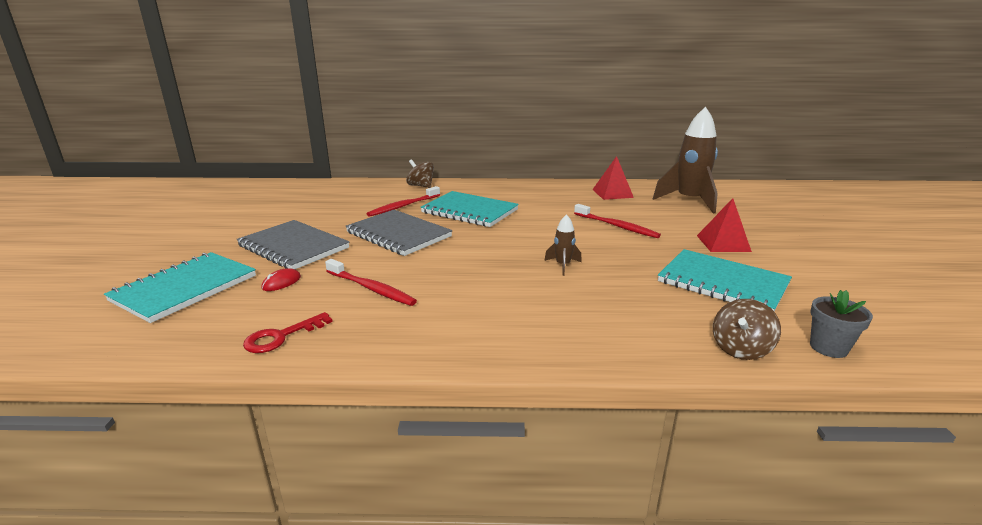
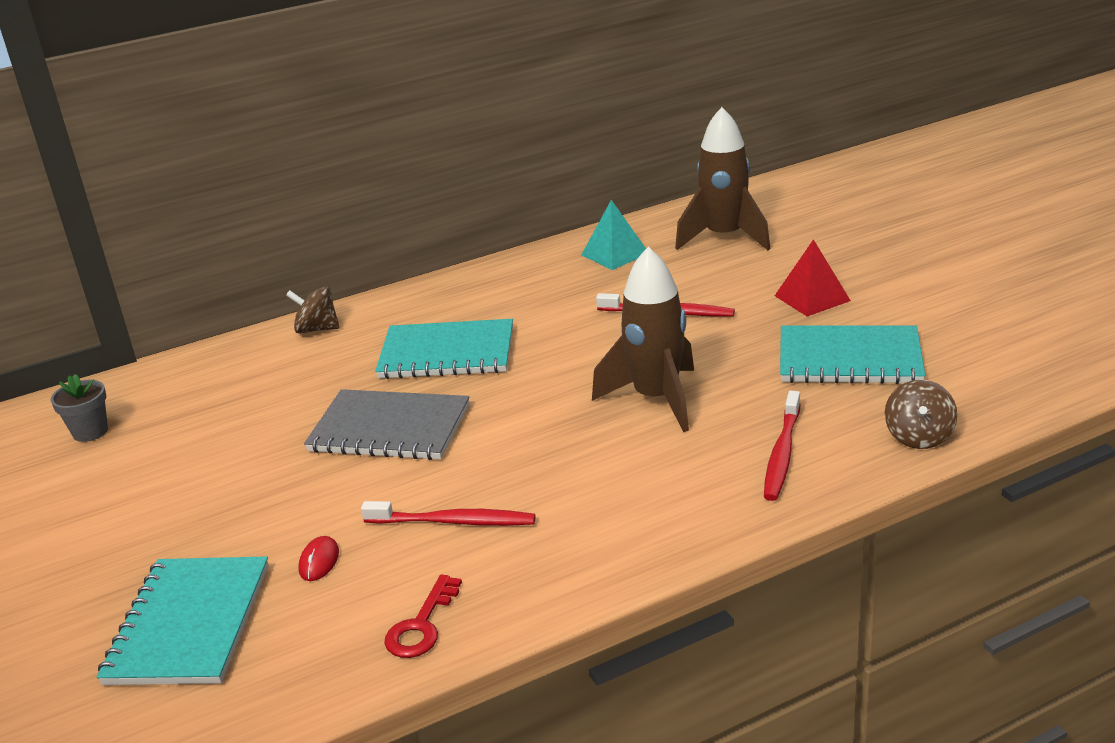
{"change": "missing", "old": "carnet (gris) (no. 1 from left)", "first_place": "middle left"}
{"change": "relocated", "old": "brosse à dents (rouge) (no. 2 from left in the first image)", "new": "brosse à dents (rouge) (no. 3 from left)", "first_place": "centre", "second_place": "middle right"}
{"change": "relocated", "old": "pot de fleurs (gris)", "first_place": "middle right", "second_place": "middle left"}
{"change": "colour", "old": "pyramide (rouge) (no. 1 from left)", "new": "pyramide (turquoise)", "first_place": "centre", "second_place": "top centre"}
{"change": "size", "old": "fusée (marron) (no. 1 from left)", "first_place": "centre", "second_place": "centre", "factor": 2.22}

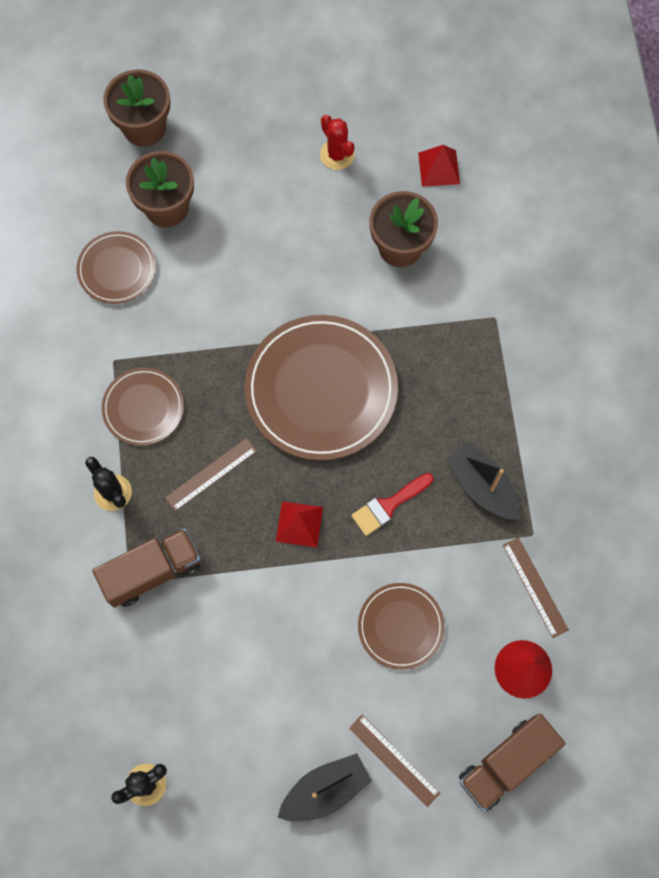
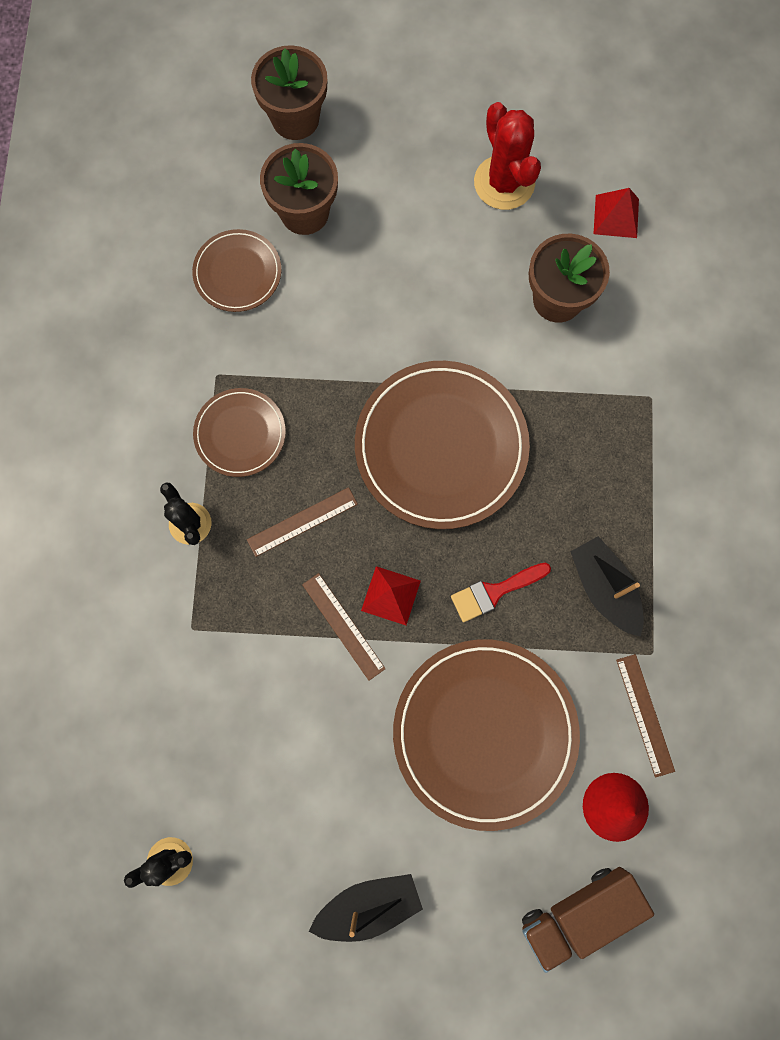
{"change": "missing", "old": "camion (marron) (no. 1 from left)", "first_place": "middle left"}
{"change": "relocated", "old": "règle (marron) (no. 2 from left)", "first_place": "bottom centre", "second_place": "centre"}
{"change": "size", "old": "cactus (rouge)", "first_place": "top centre", "second_place": "top centre", "factor": 1.55}
{"change": "size", "old": "assiette (marron) (no. 4 from left)", "first_place": "bottom centre", "second_place": "bottom centre", "factor": 1.88}

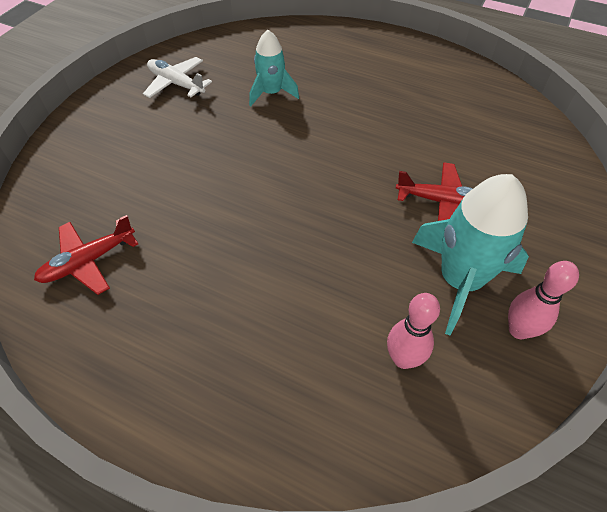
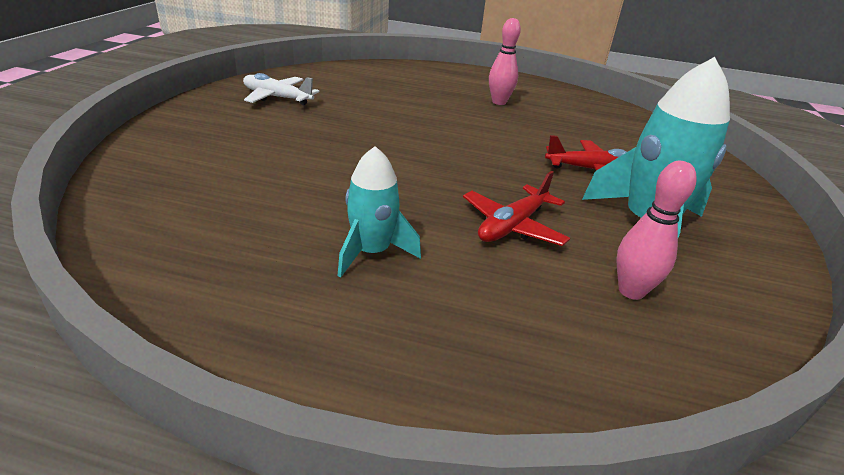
{"change": "relocated", "old": "avion (rouge) (no. 1 from left)", "first_place": "middle left", "second_place": "centre"}
{"change": "relocated", "old": "fusée (turquoise) (no. 1 from left)", "first_place": "top centre", "second_place": "centre"}
{"change": "relocated", "old": "quille (rose) (no. 2 from left in the first image)", "new": "quille (rose) (no. 1 from left)", "first_place": "middle right", "second_place": "top centre"}

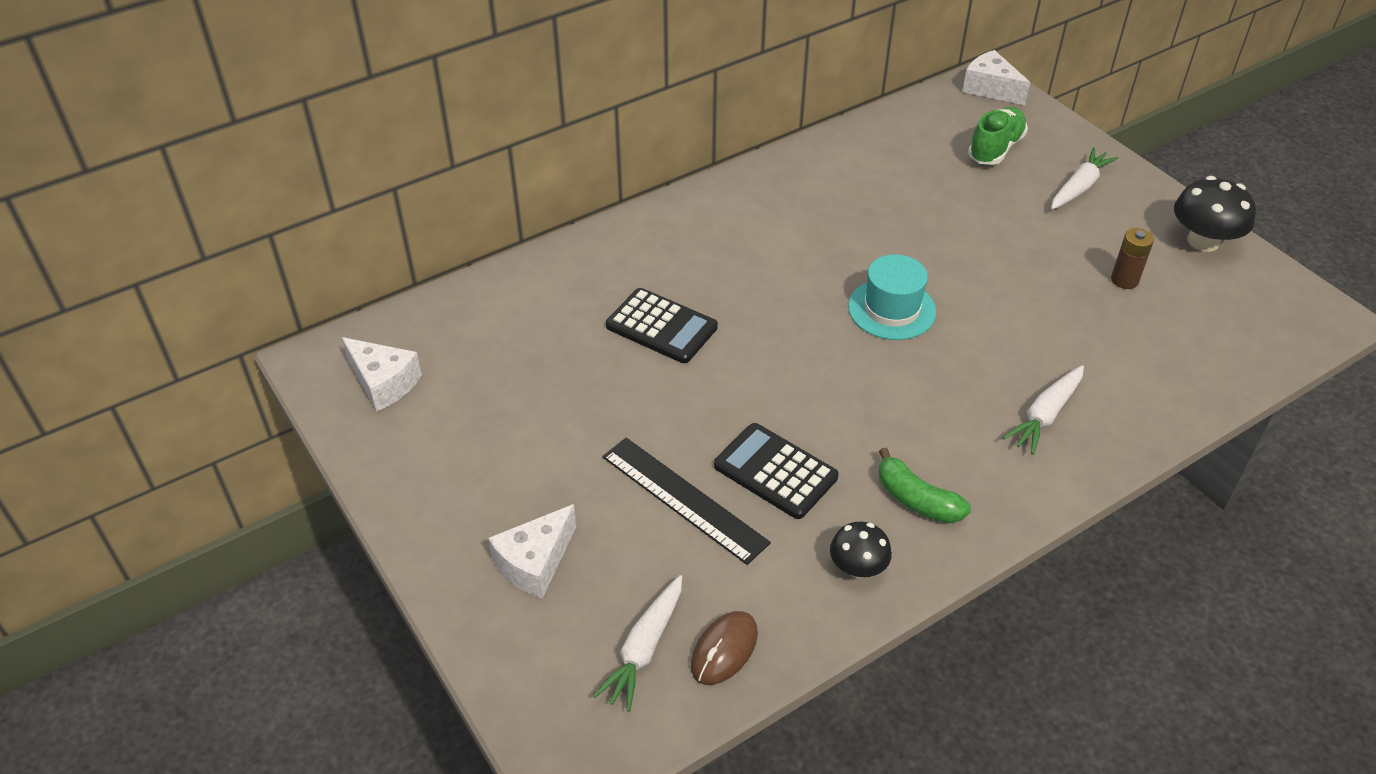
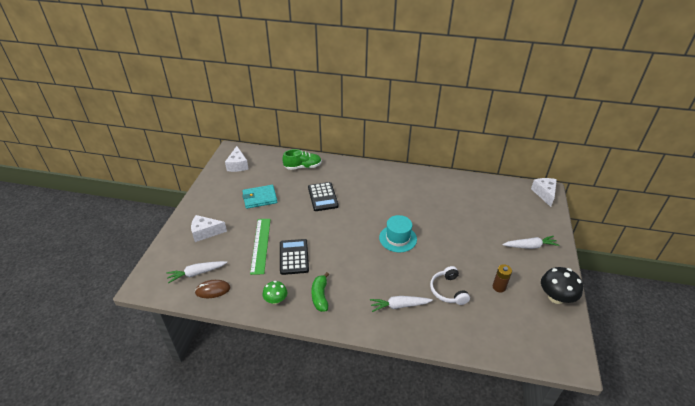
{"change": "appeared", "new": "portefeuille (turquoise)", "second_place": "centre"}
{"change": "appeared", "new": "casque audio (blanc)", "second_place": "bottom centre"}
{"change": "relocated", "old": "chaussure (vert)", "first_place": "top right", "second_place": "centre"}
{"change": "colour", "old": "règle (noir)", "new": "règle (vert)", "first_place": "centre", "second_place": "centre"}
{"change": "colour", "old": "champignon (noir) (no. 1 from left)", "new": "champignon (vert)", "first_place": "bottom centre", "second_place": "bottom centre"}

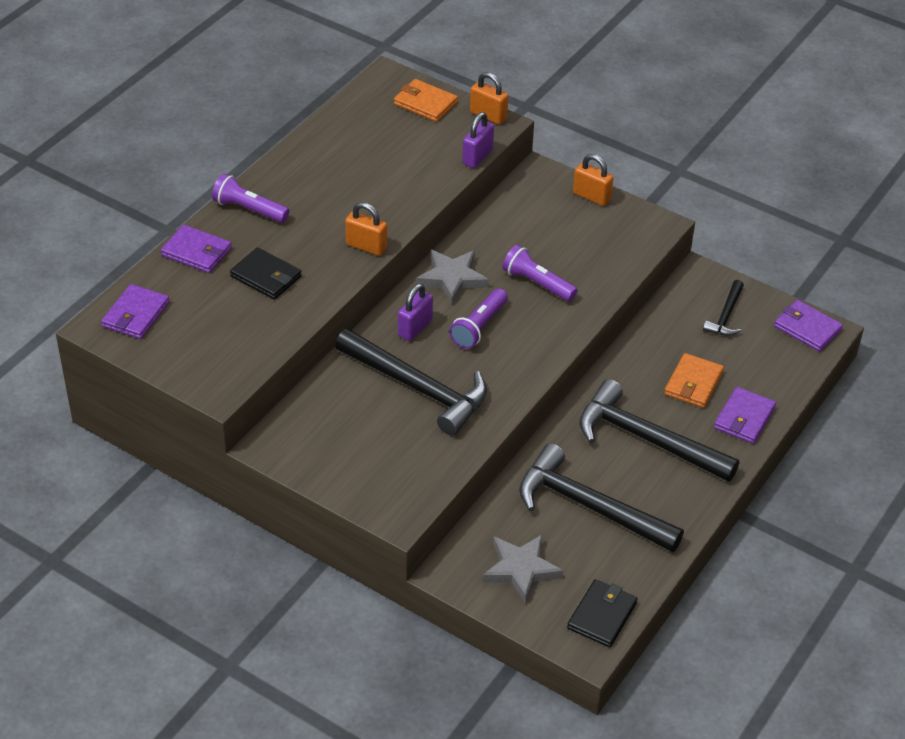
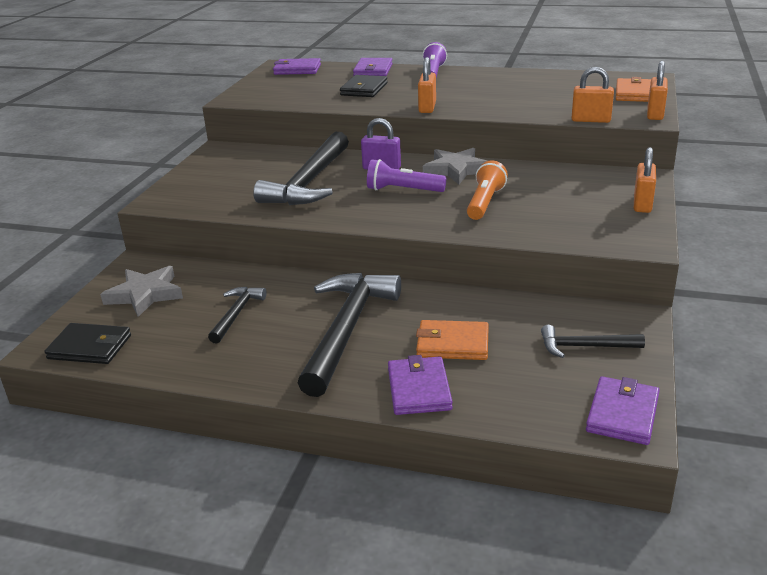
{"change": "colour", "old": "cadenas (violet) (no. 2 from left)", "new": "cadenas (orange) (no. 2 from left)", "first_place": "top centre", "second_place": "top right"}
{"change": "colour", "old": "lampe de poche (violet) (no. 3 from left)", "new": "lampe de poche (orange)", "first_place": "centre", "second_place": "top centre"}
{"change": "spun", "old": "portefeuille (violet) (no. 3 from left)", "first_place": "middle right", "second_place": "bottom centre", "degrees": 75}
{"change": "size", "old": "marteau (noir) (no. 2 from left in the first image)", "first_place": "bottom centre", "second_place": "middle left", "factor": 0.5}

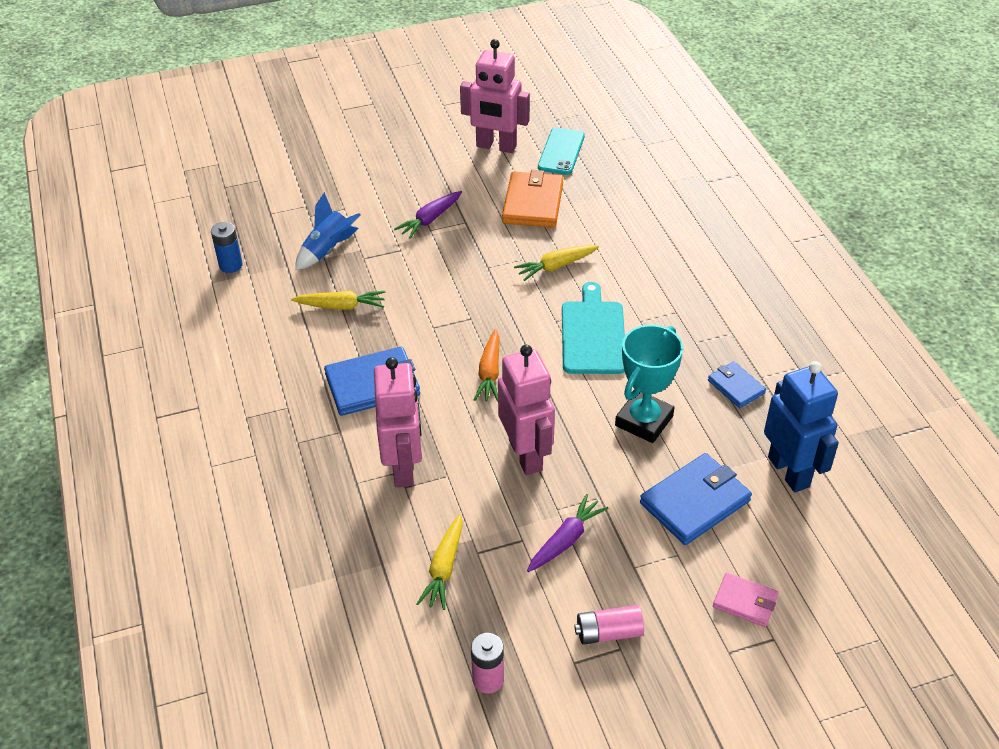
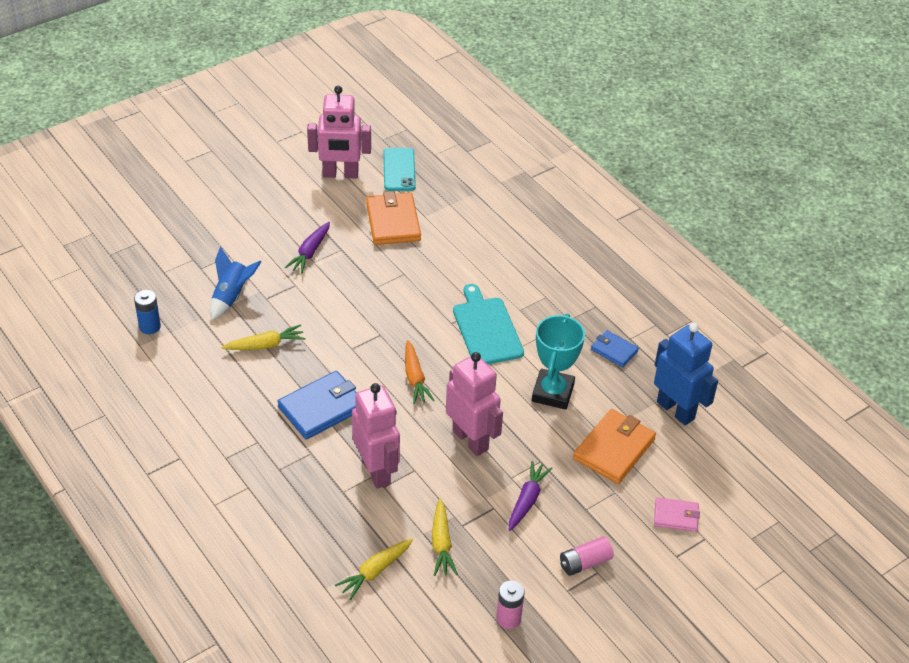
{"change": "relocated", "old": "carotte (jaune) (no. 3 from left in the first image)", "new": "carotte (jaune) (no. 2 from left)", "first_place": "centre", "second_place": "bottom centre"}
{"change": "colour", "old": "portefeuille (bleu) (no. 2 from left)", "new": "portefeuille (orange) (no. 2 from left)", "first_place": "middle right", "second_place": "bottom right"}

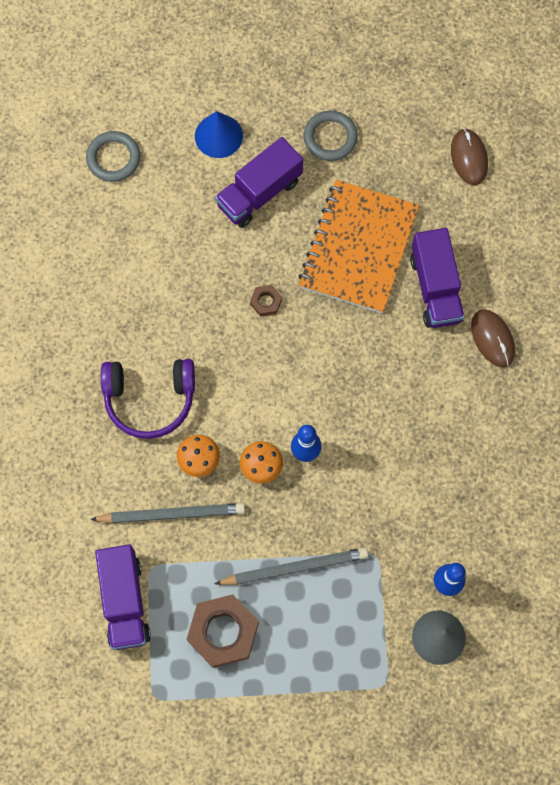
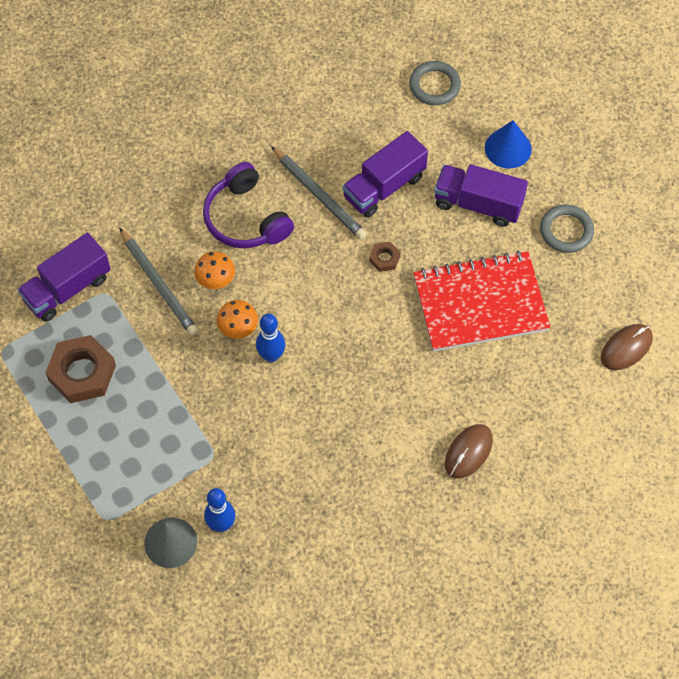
{"change": "relocated", "old": "crayon (gris) (no. 2 from left)", "first_place": "bottom centre", "second_place": "top centre"}
{"change": "relocated", "old": "camion (violet) (no. 3 from left in the first image)", "new": "camion (violet) (no. 2 from left)", "first_place": "middle right", "second_place": "top centre"}
{"change": "colour", "old": "carnet (orange)", "new": "carnet (rouge)", "first_place": "top centre", "second_place": "middle right"}

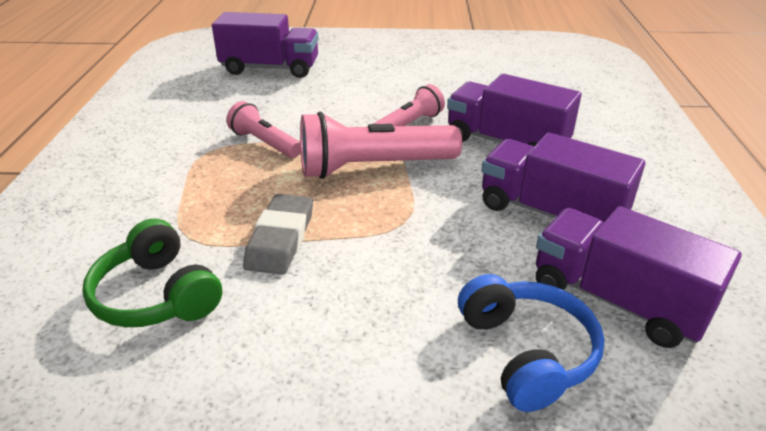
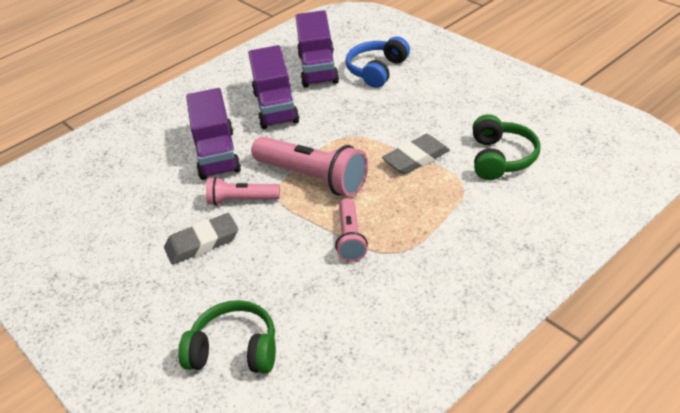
{"change": "appeared", "new": "gomme (gris) (no. 1 from left)", "second_place": "middle left"}
{"change": "exchanged", "old": "camion (violet) (no. 1 from left)", "new": "casque audio (vert) (no. 1 from left)", "first_place": "top centre", "second_place": "bottom centre"}

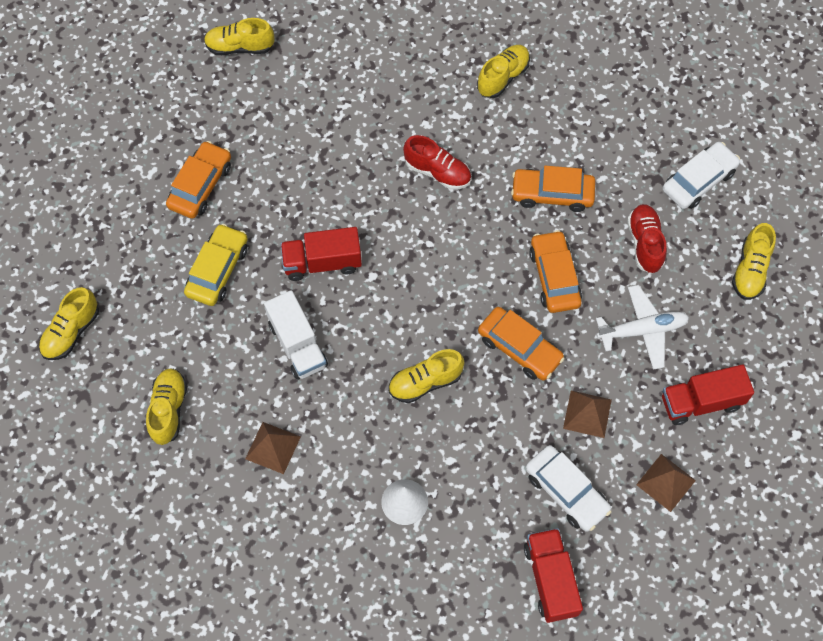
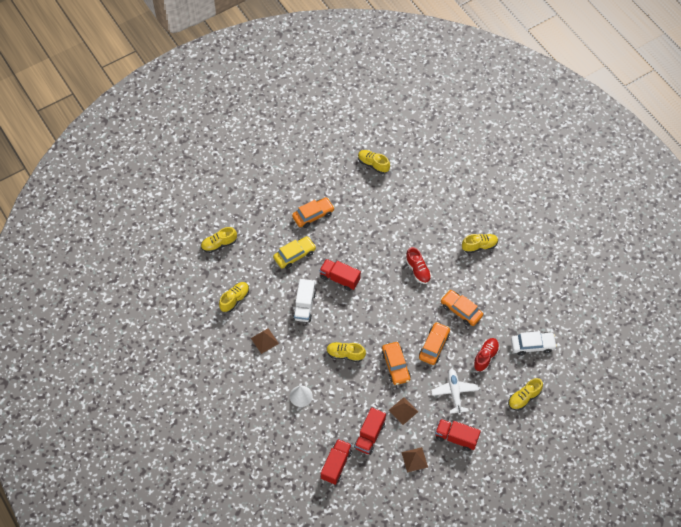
{"change": "exchanged", "old": "voiture (blanc) (no. 1 from left)", "new": "camion (rouge) (no. 3 from left)", "first_place": "bottom right", "second_place": "bottom centre"}
{"change": "spun", "old": "avion (blanc)", "first_place": "middle right", "second_place": "bottom right", "degrees": -120}

